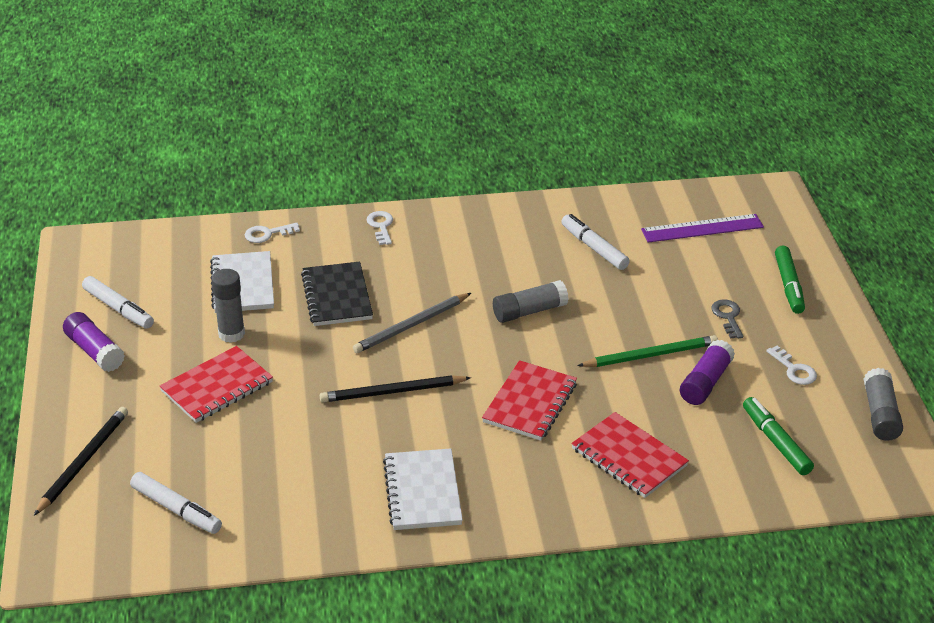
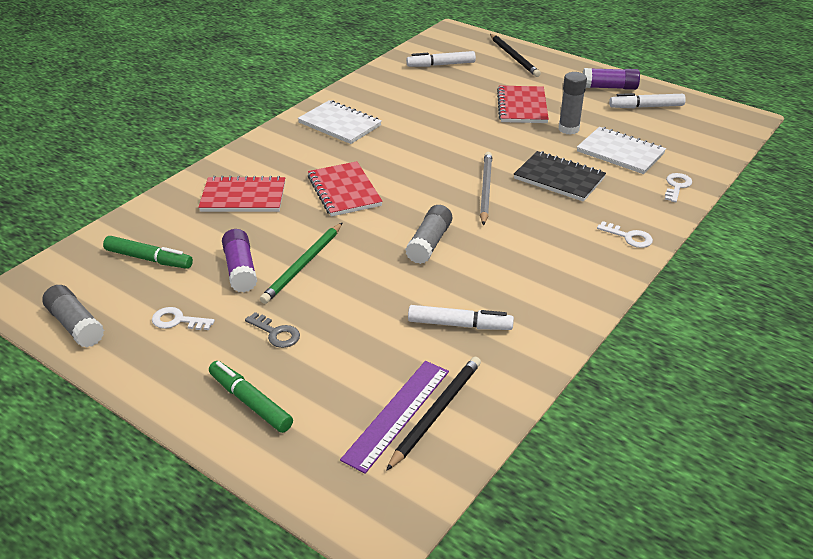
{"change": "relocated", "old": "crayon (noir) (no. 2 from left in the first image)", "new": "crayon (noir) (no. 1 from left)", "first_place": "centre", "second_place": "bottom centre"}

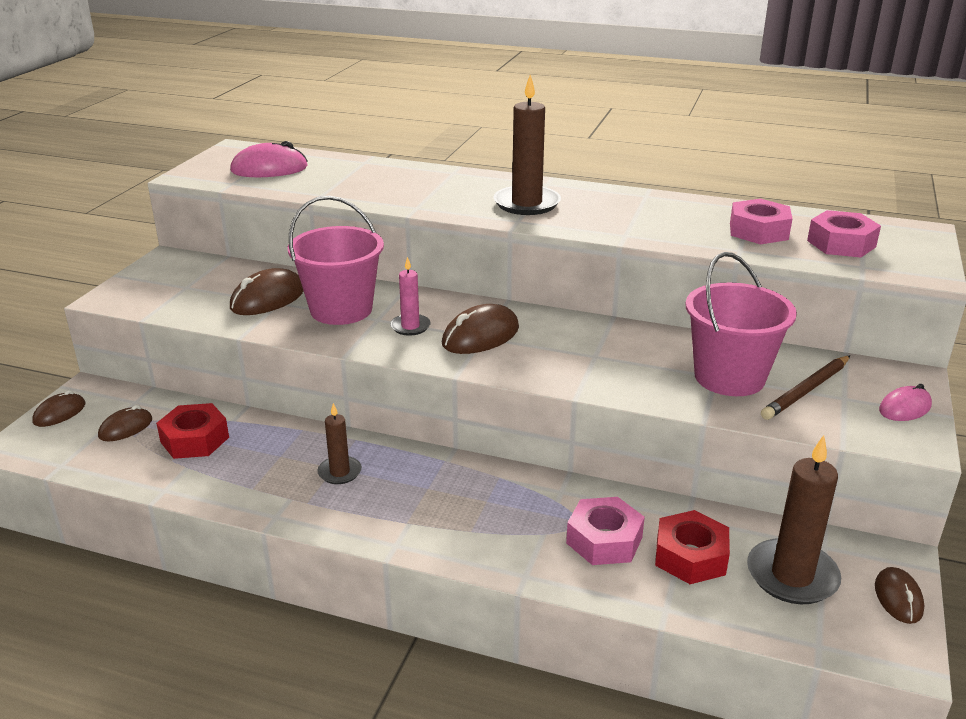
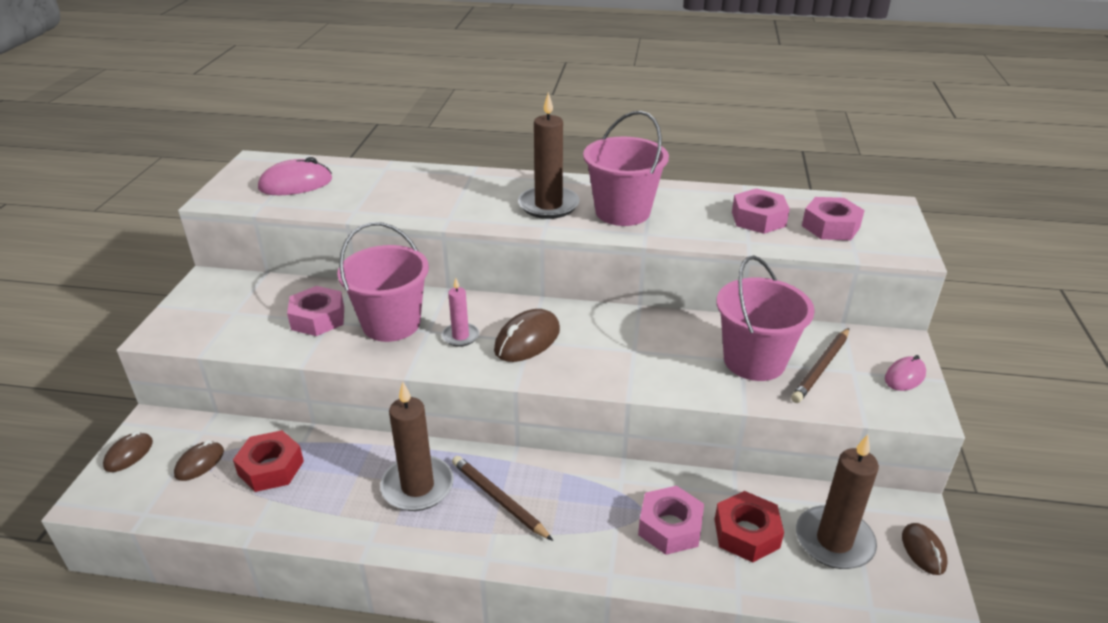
{"change": "appeared", "new": "crayon (marron) (no. 1 from left)", "second_place": "bottom centre"}
{"change": "appeared", "new": "seau (rose) (no. 2 from left)", "second_place": "top centre"}
{"change": "exchanged", "old": "souris (marron) (no. 3 from left)", "new": "écrou (rose) (no. 1 from left)", "first_place": "middle left", "second_place": "middle left"}
{"change": "size", "old": "bougie (marron) (no. 1 from left)", "first_place": "centre", "second_place": "bottom centre", "factor": 1.79}

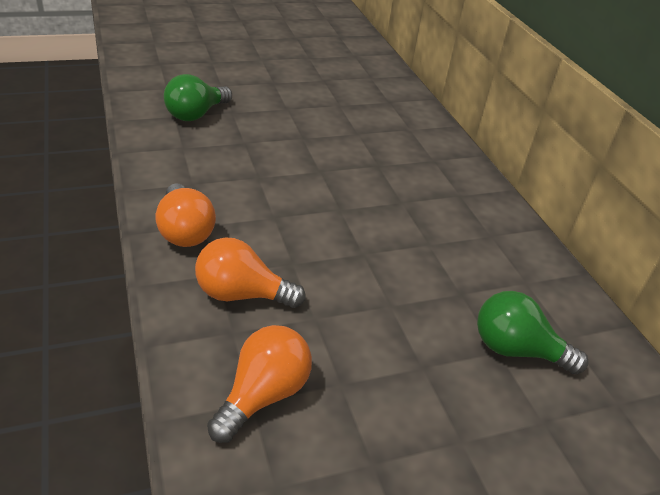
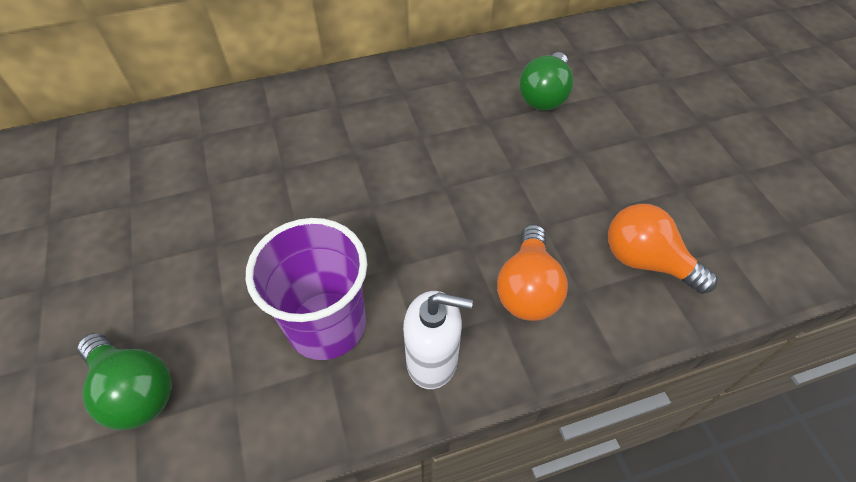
{"change": "appeared", "new": "gobelet (violet)", "second_place": "centre"}
{"change": "exchanged", "old": "ampoule (orange) (no. 1 from left)", "new": "distributeur de savon (blanc)", "first_place": "middle left", "second_place": "bottom centre"}

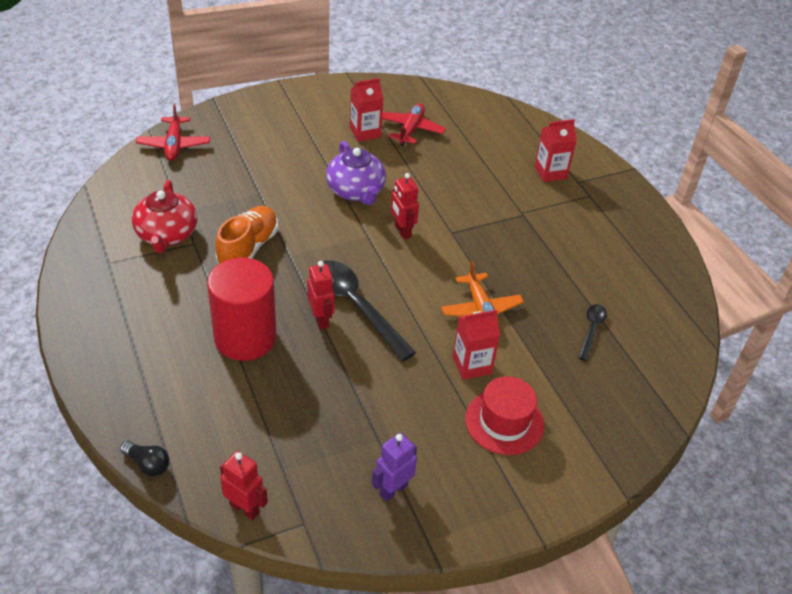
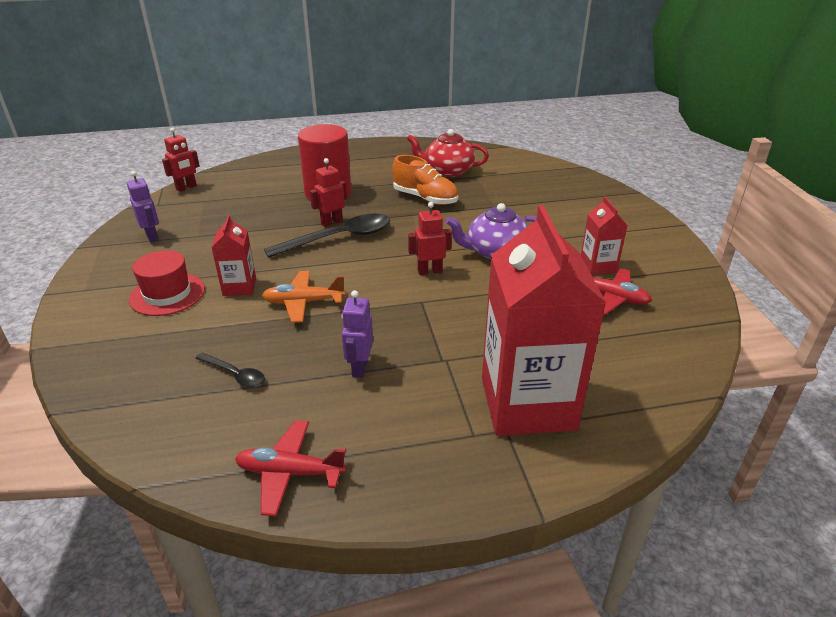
{"change": "missing", "old": "ampoule (noir)", "first_place": "bottom left"}
{"change": "appeared", "new": "robot (violet) (no. 2 from left)", "second_place": "centre"}
{"change": "relocated", "old": "avion (rouge) (no. 1 from left)", "first_place": "top left", "second_place": "bottom centre"}
{"change": "spun", "old": "robot (rouge) (no. 2 from left)", "first_place": "centre", "second_place": "top centre", "degrees": 150}
{"change": "size", "old": "brique de lait (rouge) (no. 3 from left in the first image)", "first_place": "top right", "second_place": "centre", "factor": 2.17}

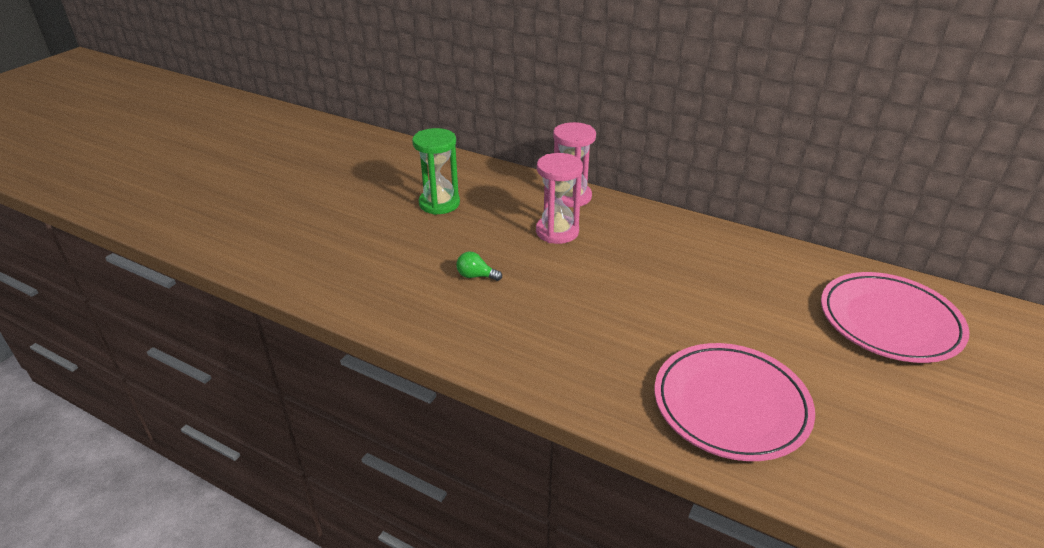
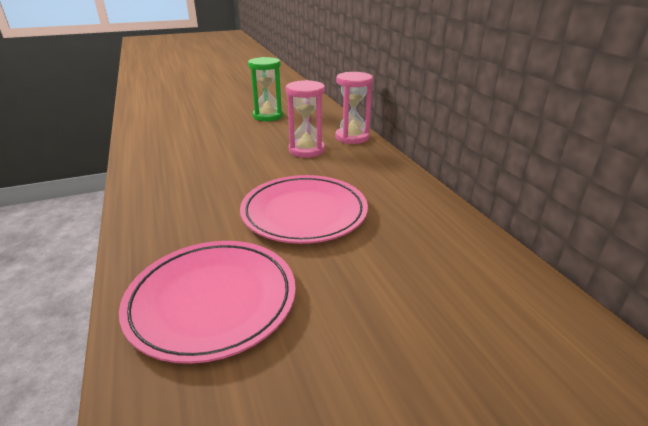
{"change": "missing", "old": "ampoule (vert)", "first_place": "centre"}
{"change": "relocated", "old": "assiette (rose) (no. 2 from left)", "first_place": "middle right", "second_place": "centre"}

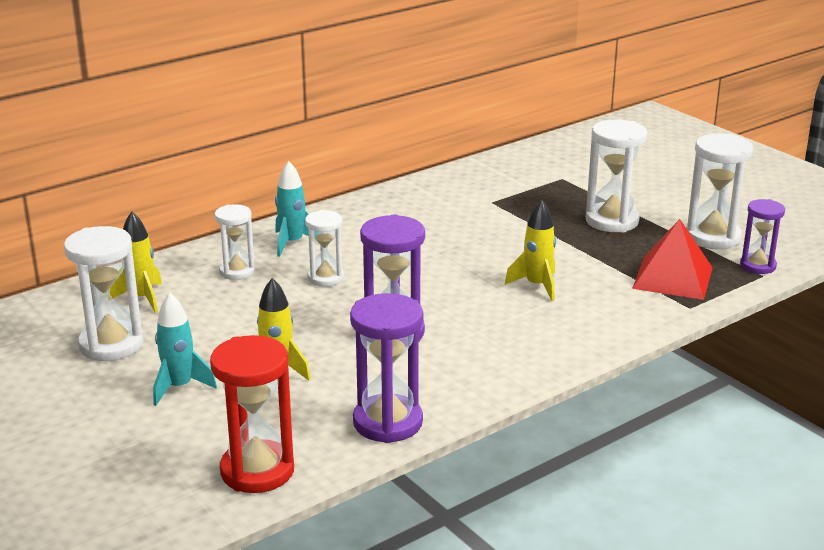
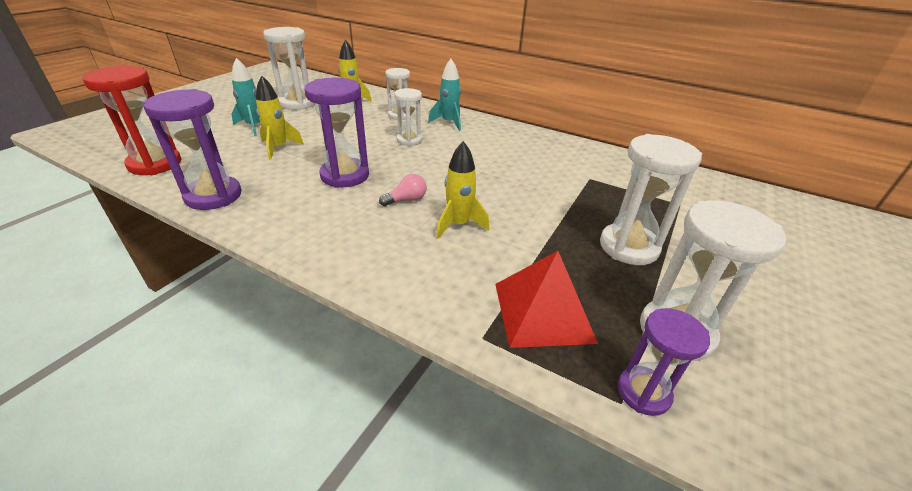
{"change": "appeared", "new": "ampoule (rose)", "second_place": "centre"}

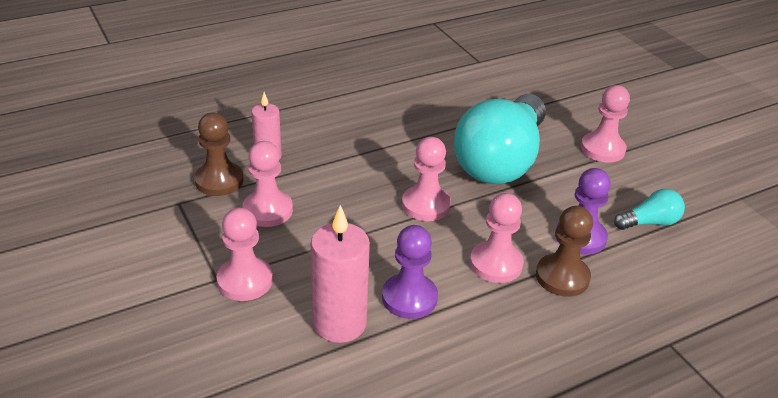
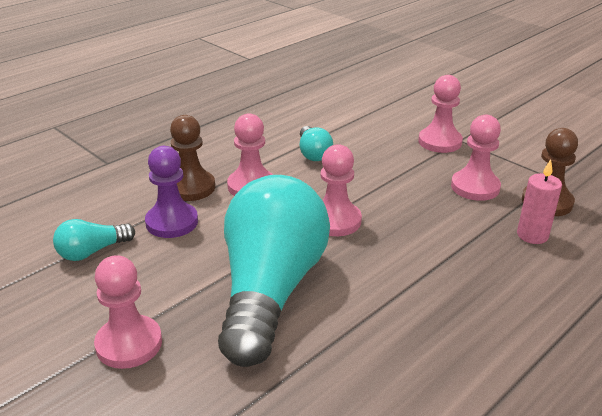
{"change": "missing", "old": "bougie (rose) (no. 2 from left)", "first_place": "bottom centre"}
{"change": "exchanged", "old": "pion (violet) (no. 1 from left)", "new": "ampoule (turquoise) (no. 3 from left)", "first_place": "bottom centre", "second_place": "centre"}

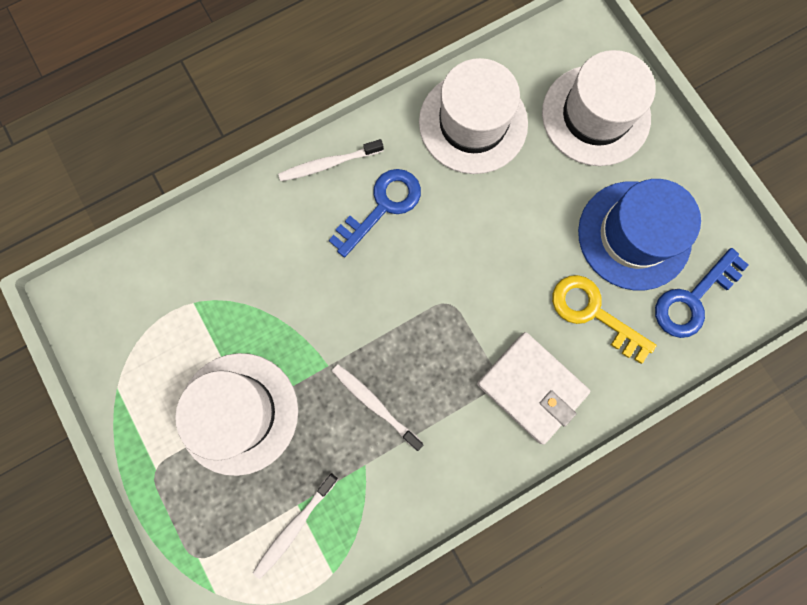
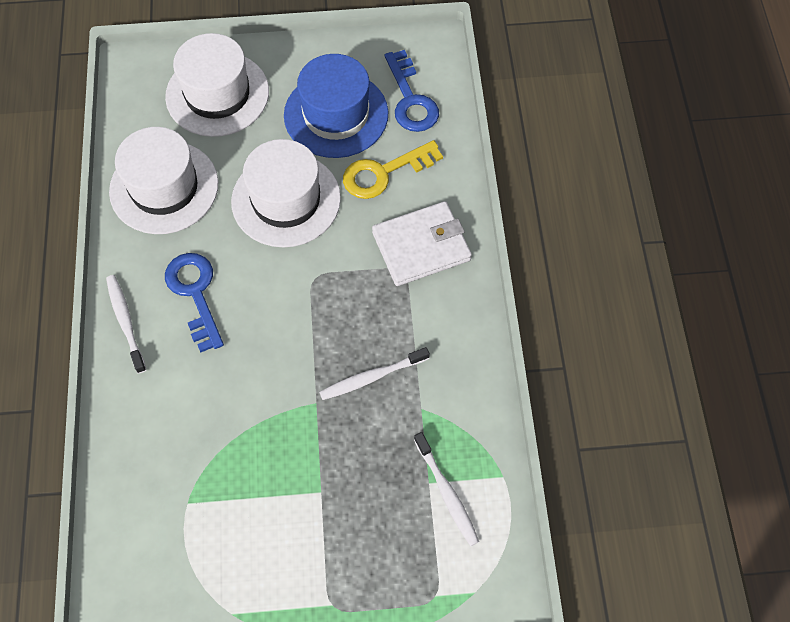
{"change": "relocated", "old": "chapeau (blanc) (no. 1 from left in the first image)", "new": "chapeau (blanc) (no. 3 from left)", "first_place": "bottom left", "second_place": "top centre"}
{"change": "spun", "old": "brosse à dents (blanc) (no. 2 from left in the first image)", "first_place": "top centre", "second_place": "middle left", "degrees": 150}

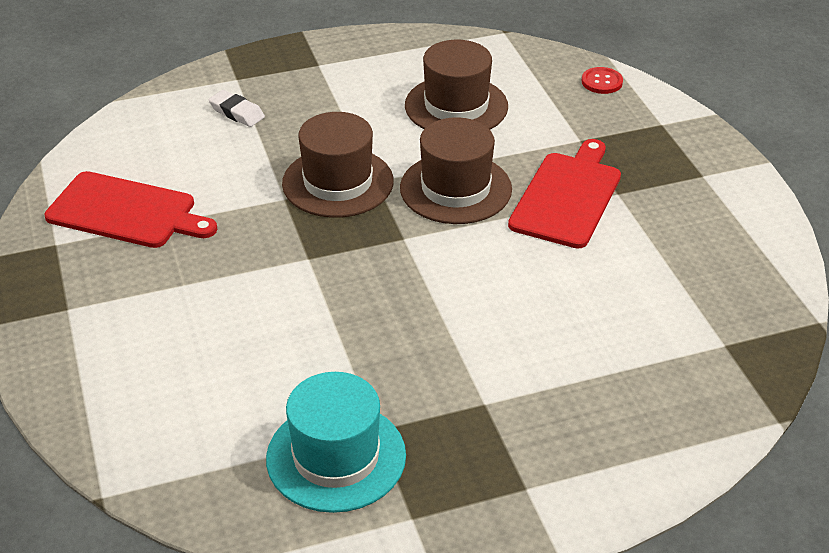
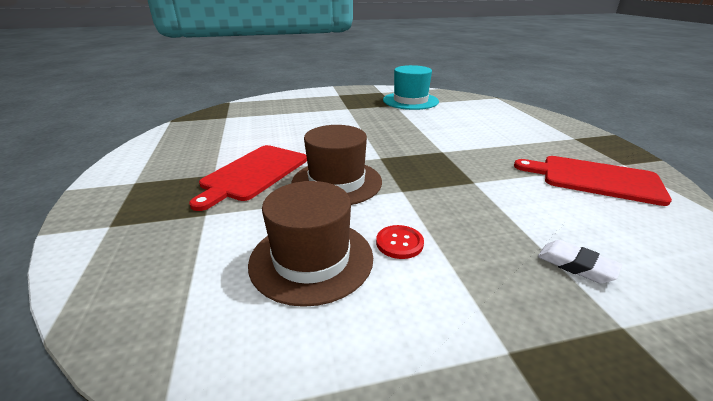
{"change": "missing", "old": "chapeau (marron) (no. 1 from left)", "first_place": "top centre"}
{"change": "relocated", "old": "bouton (rouge)", "first_place": "top right", "second_place": "centre"}

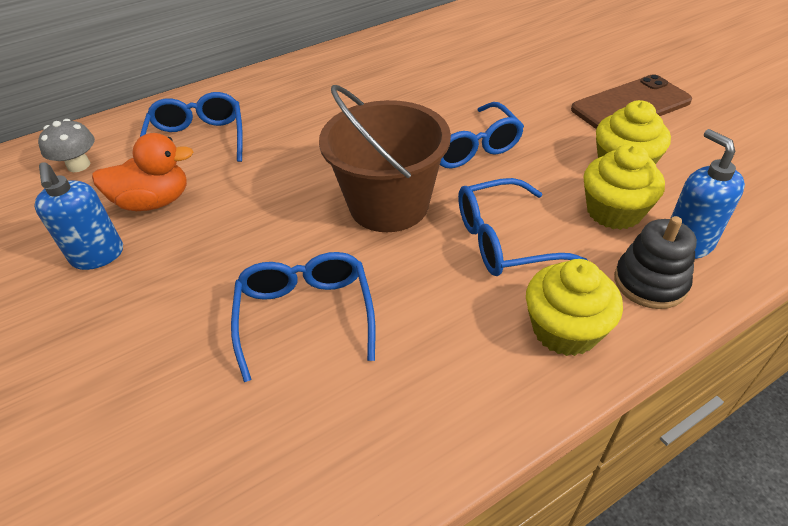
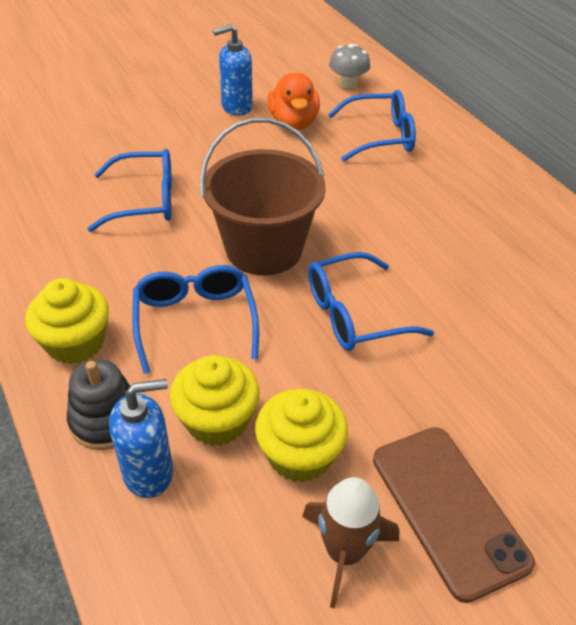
{"change": "appeared", "new": "fusée (marron)", "second_place": "bottom centre"}

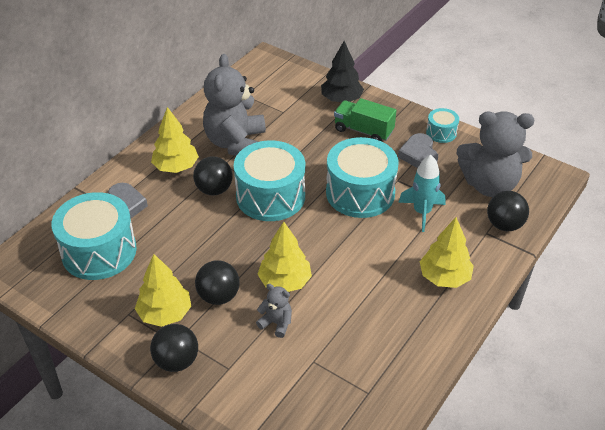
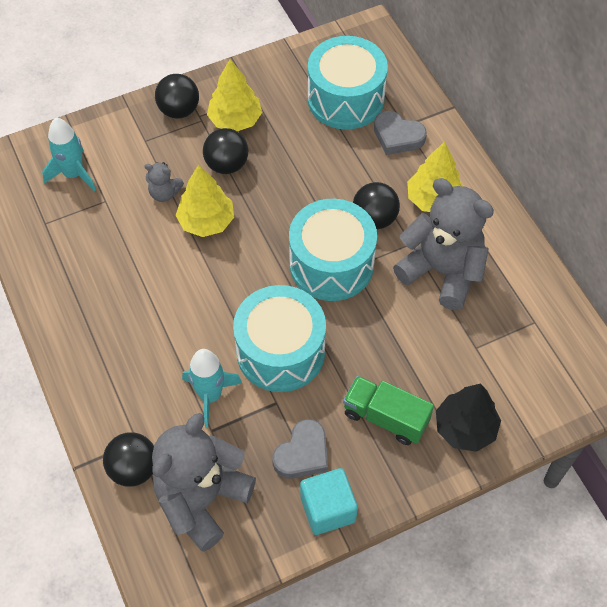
{"change": "missing", "old": "arbre (jaune) (no. 4 from left)", "first_place": "middle right"}
{"change": "appeared", "new": "fusée (turquoise) (no. 1 from left)", "second_place": "top left"}
{"change": "exchanged", "old": "tambour (turquoise) (no. 4 from left)", "new": "cube (turquoise)", "first_place": "top right", "second_place": "bottom centre"}
{"change": "spun", "old": "ours en peluche (gris) (no. 2 from left in the first image)", "first_place": "bottom centre", "second_place": "top left", "degrees": 45}
{"change": "spun", "old": "camion (vert)", "first_place": "top centre", "second_place": "bottom centre", "degrees": -120}
{"change": "spun", "old": "cœur (gris) (no. 2 from left in the first image)", "first_place": "middle right", "second_place": "bottom centre", "degrees": 105}

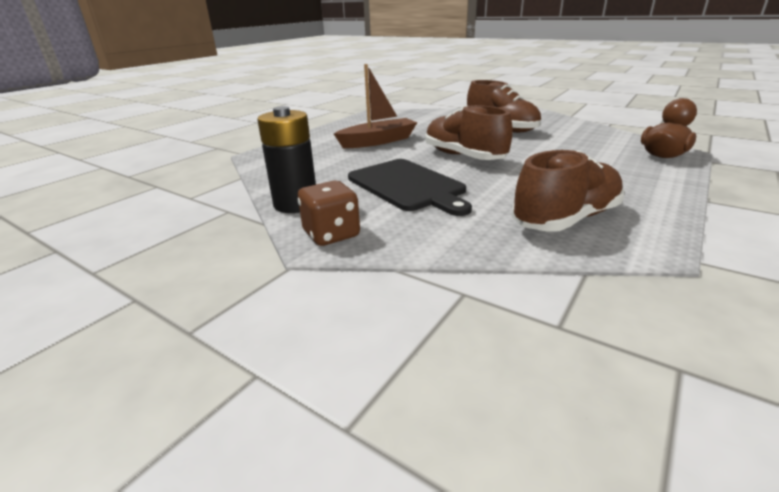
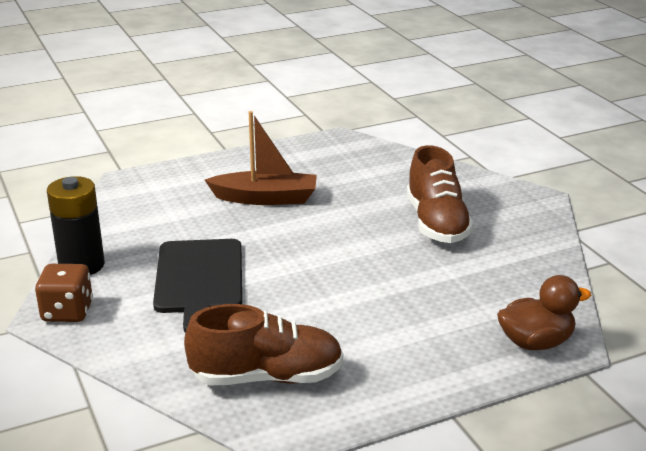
{"change": "missing", "old": "chaussure (marron) (no. 1 from left)", "first_place": "top centre"}

